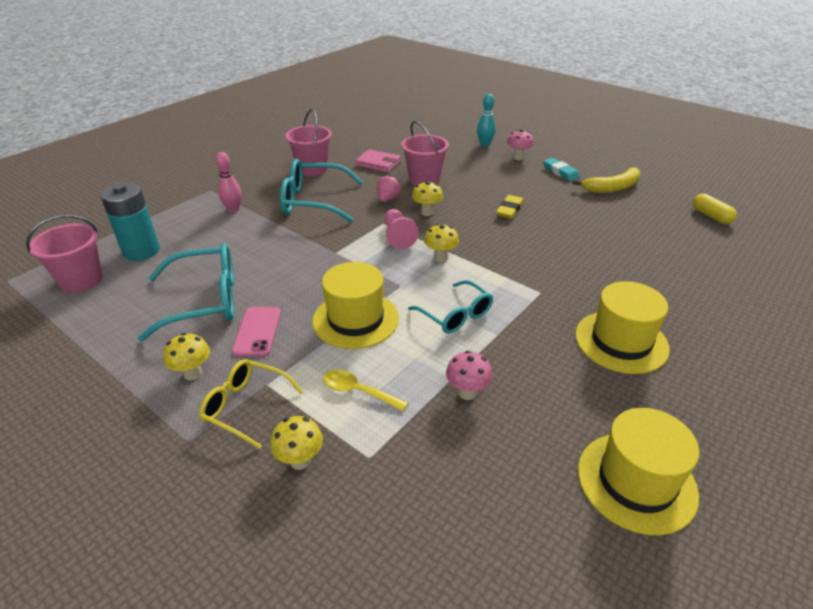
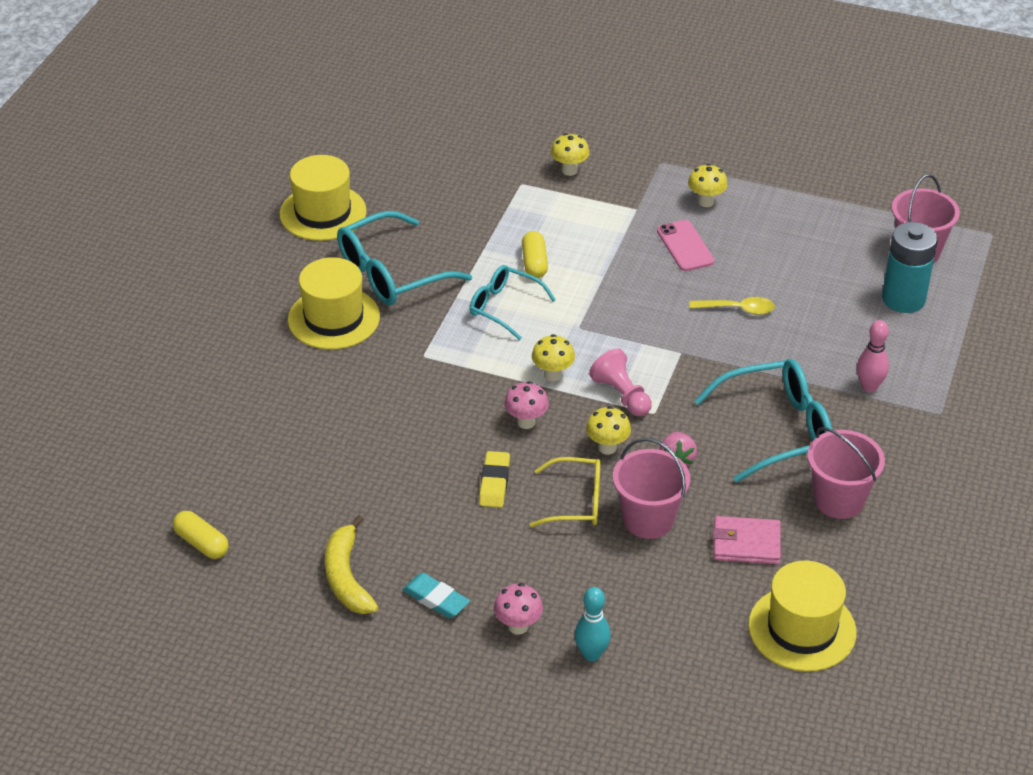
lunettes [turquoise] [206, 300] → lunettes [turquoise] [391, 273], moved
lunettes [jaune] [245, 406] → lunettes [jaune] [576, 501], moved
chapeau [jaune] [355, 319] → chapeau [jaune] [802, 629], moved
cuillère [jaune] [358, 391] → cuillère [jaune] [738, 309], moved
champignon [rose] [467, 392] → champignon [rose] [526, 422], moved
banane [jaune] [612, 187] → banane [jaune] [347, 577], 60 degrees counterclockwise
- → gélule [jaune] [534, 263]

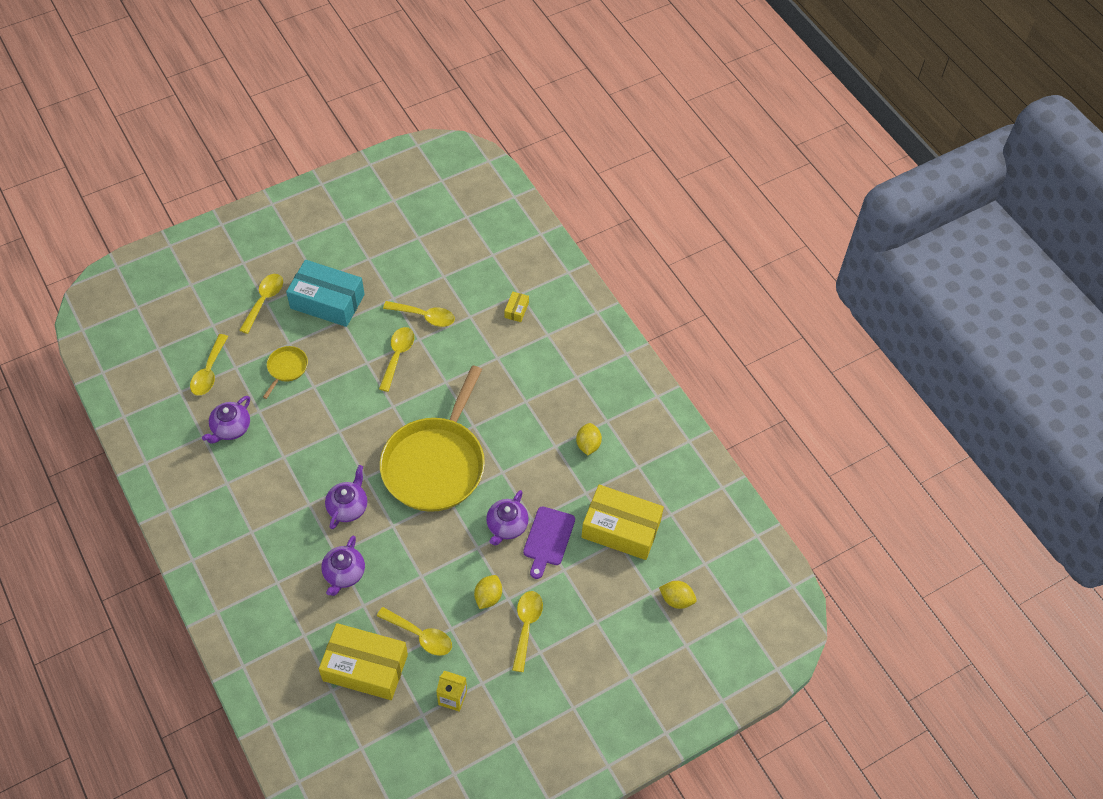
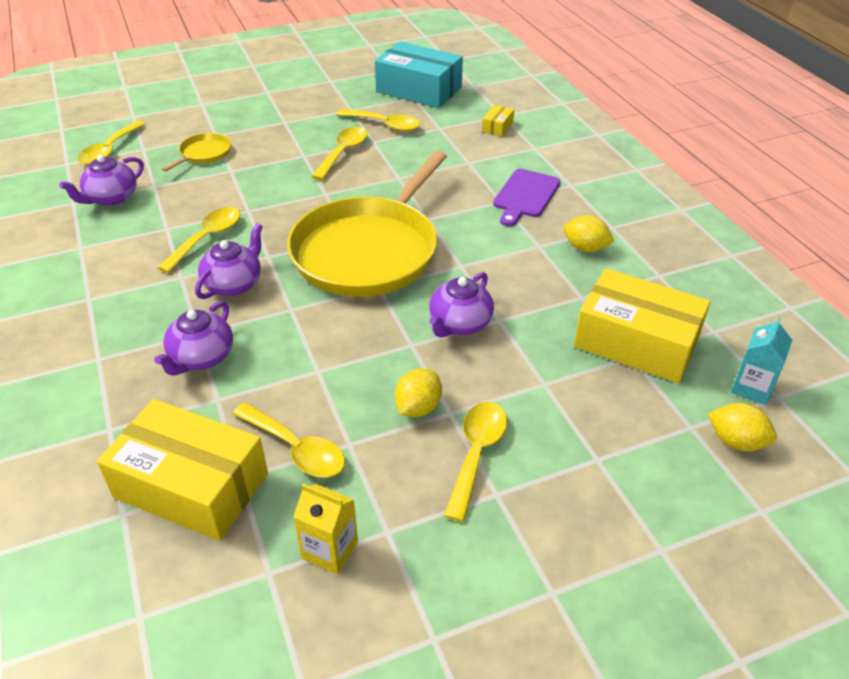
cuillère [jaune] [264, 301] → cuillère [jaune] [207, 238], moved
boîte [turquoise] [327, 301] → boîte [turquoise] [419, 90], moved
planche à découper [violet] [548, 539] → planche à découper [violet] [525, 196], moved
citron [jaune] [588, 445] → citron [jaune] [585, 248], 75 degrees counterclockwise
- → brique de lait [turquoise] [752, 387]

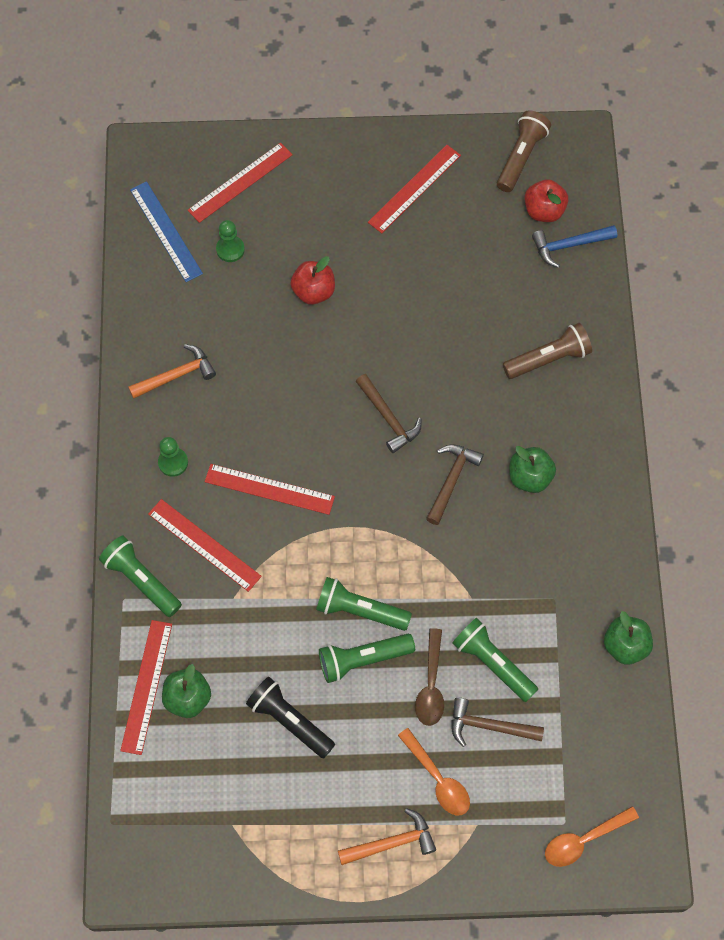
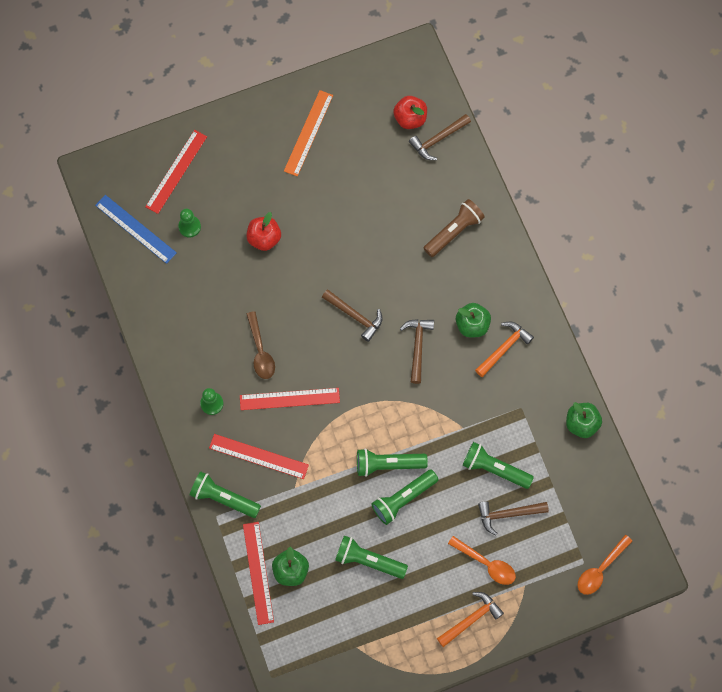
marteau [orange] [176, 375] → marteau [orange] [504, 348], moved
lampe de poche [noir] [289, 720] → lampe de poche [vert] [368, 560]
règle [rouge] [414, 188] → règle [orange] [308, 133]
cuillère [marron] [431, 685] → cuillère [marron] [260, 351], moved
lampe de poche [marron] [521, 157] → -
marteau [bleu] [569, 245] → marteau [marron] [438, 139]

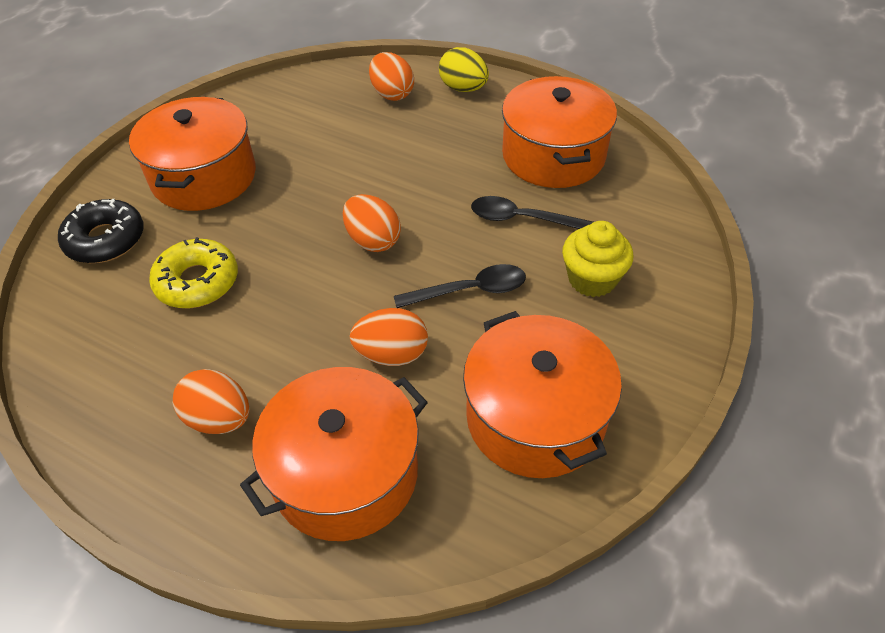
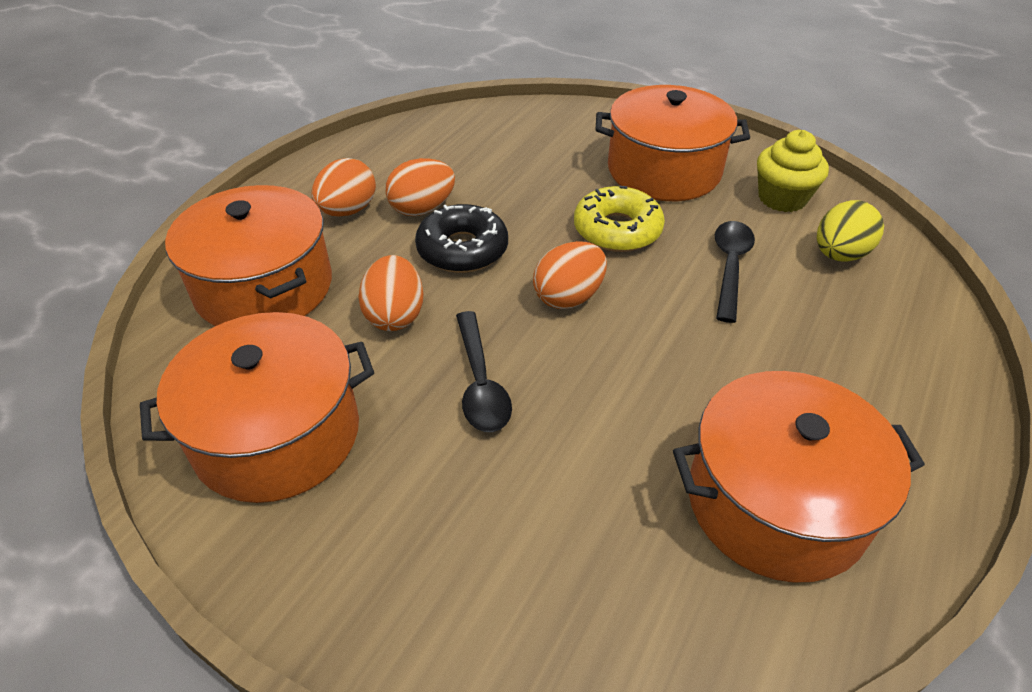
beignet [noir] [105, 240] → beignet [noir] [462, 249], moved
beignet [jaune] [197, 282] → beignet [jaune] [617, 230], moved
œuf [orange] [392, 94] → œuf [orange] [422, 209], moved
œuf [jaune] [463, 88] → œuf [jaune] [839, 255], moved
cuillère [noir] [522, 219] → cuillère [noir] [730, 267], moved
muffin [jaune] [592, 279] → muffin [jaune] [782, 198], moved

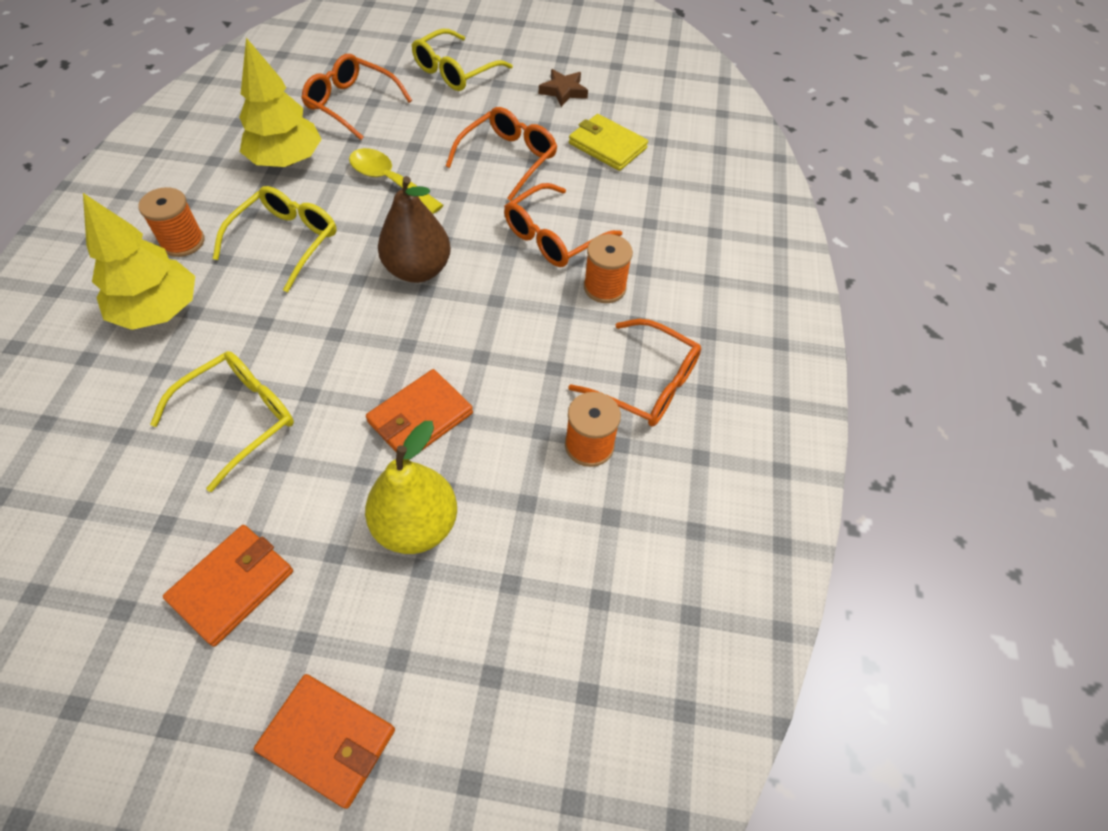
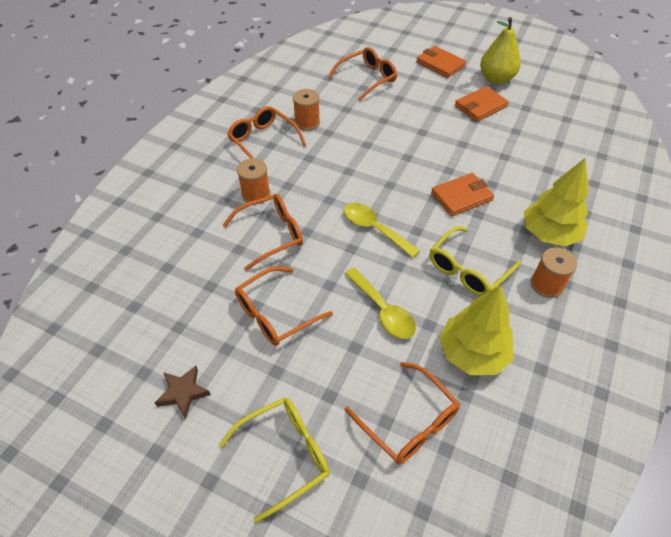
lunettes [jaune] [239, 418] → -
poire [jaune] [416, 525] → poire [jaune] [496, 79], moved
portefeuille [orange] [420, 417] → portefeuille [orange] [461, 196], moved
poire [marron] [418, 270] → cuillère [jaune] [374, 229]
portefeuille [jaune] [607, 146] → -
- → lunettes [orange] [367, 79]

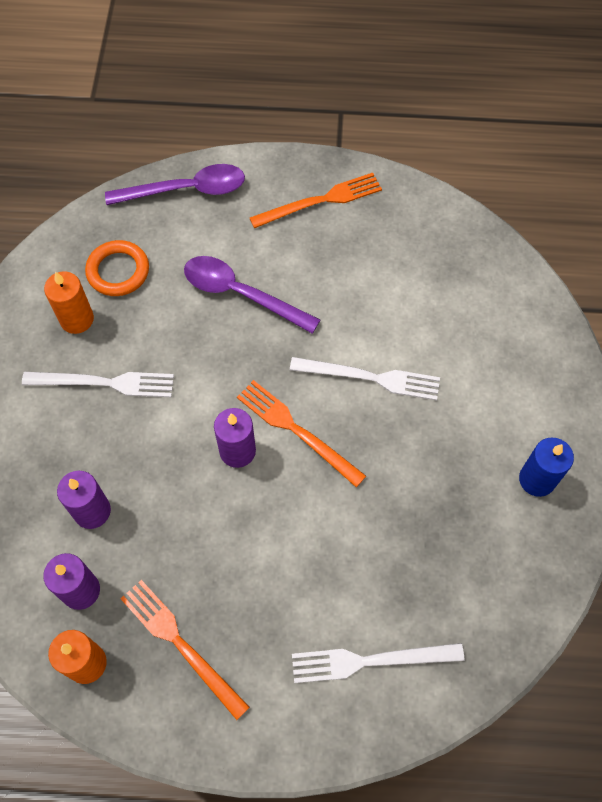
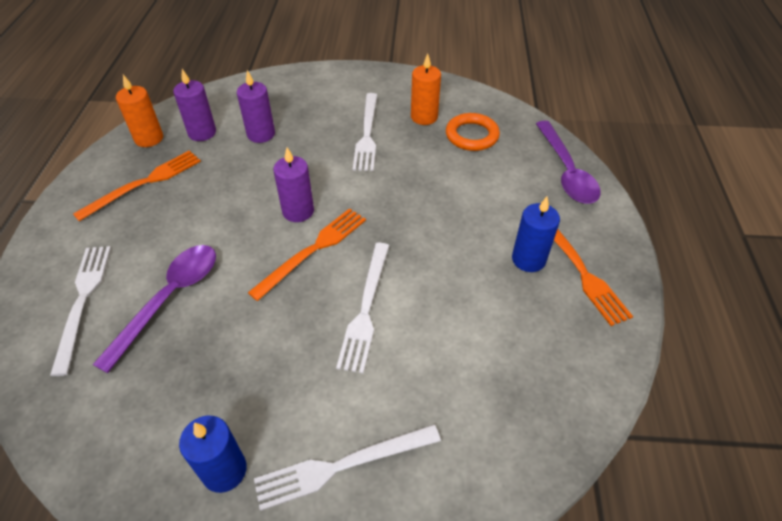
cuillère [violet] [241, 294] → cuillère [violet] [169, 299], moved
- → fourchette [blanc] [342, 466]
- → bougie [bleu] [528, 259]

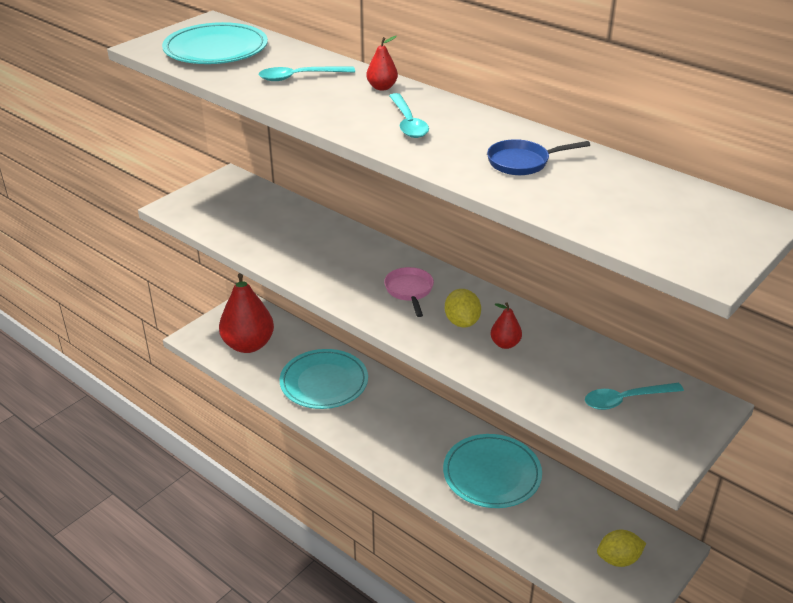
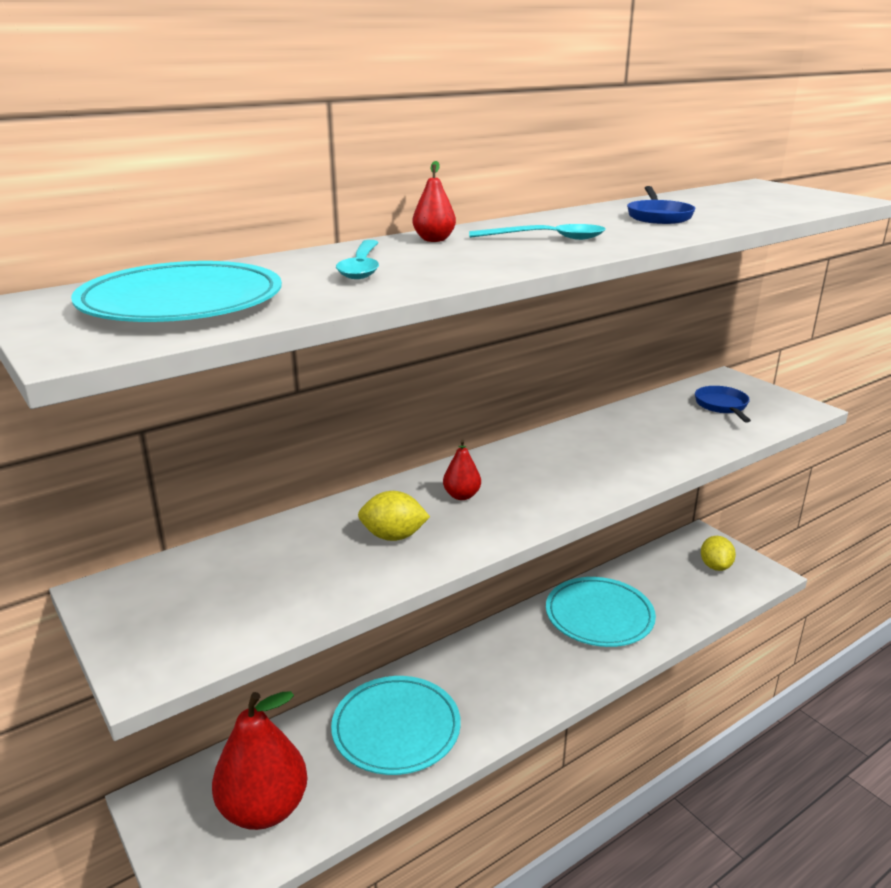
poêle [rose] [409, 291] → -
citron [jaune] [462, 322] → citron [jaune] [393, 536], moved
poire [rouge] [505, 344] → poire [rouge] [461, 496], moved
cuillère [turquoise] [625, 400] → poêle [bleu] [722, 406]

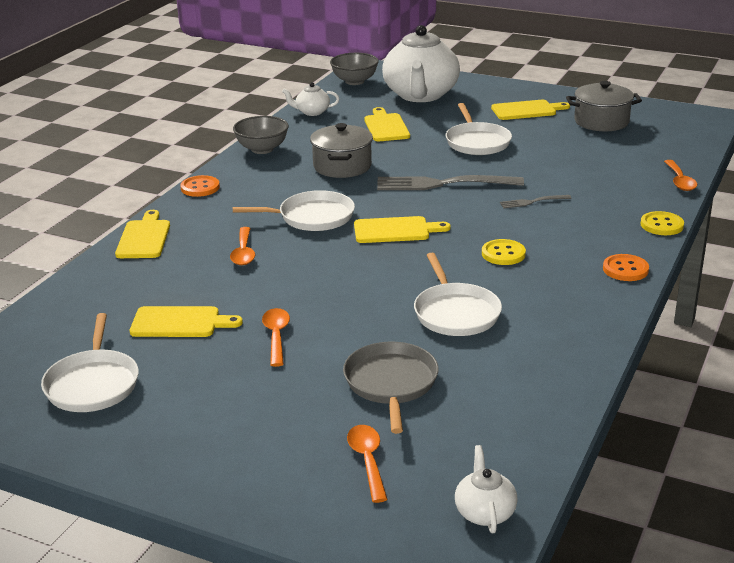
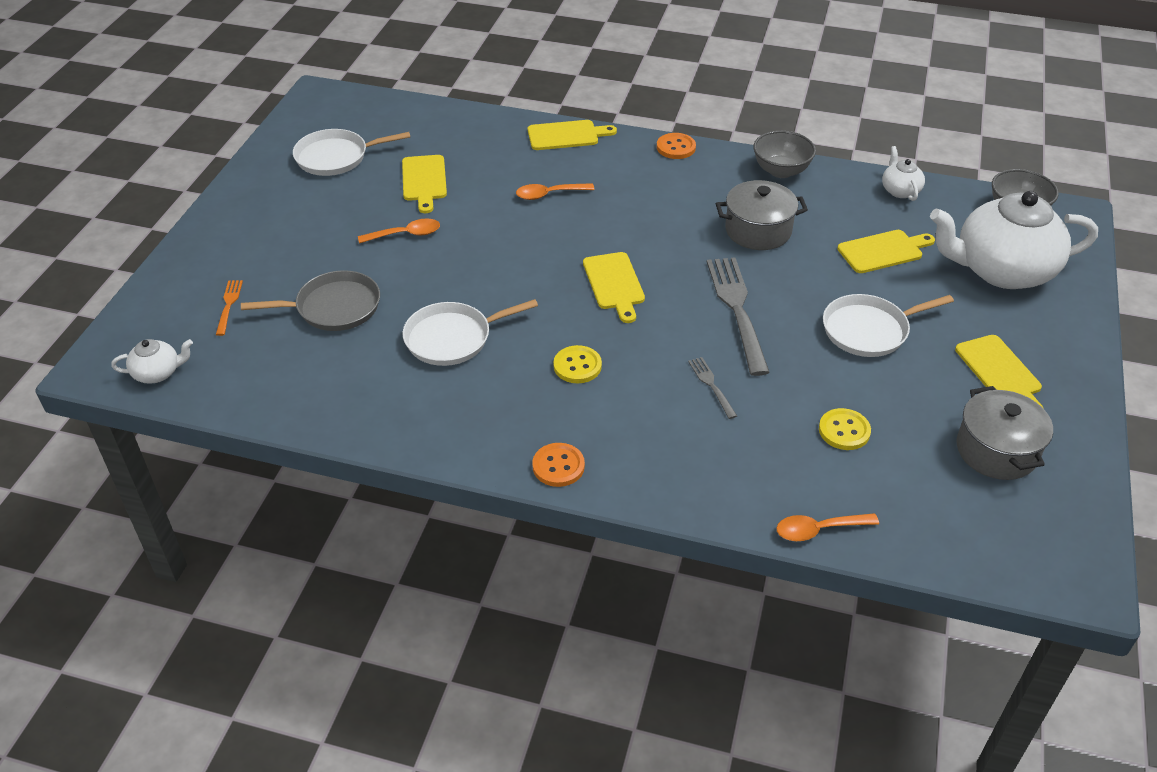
poêle [blanc] [312, 217] → -
cuillère [orange] [367, 461] → fourchette [orange] [229, 305]
bouton [jaune] [661, 225] → bouton [jaune] [844, 431], moved

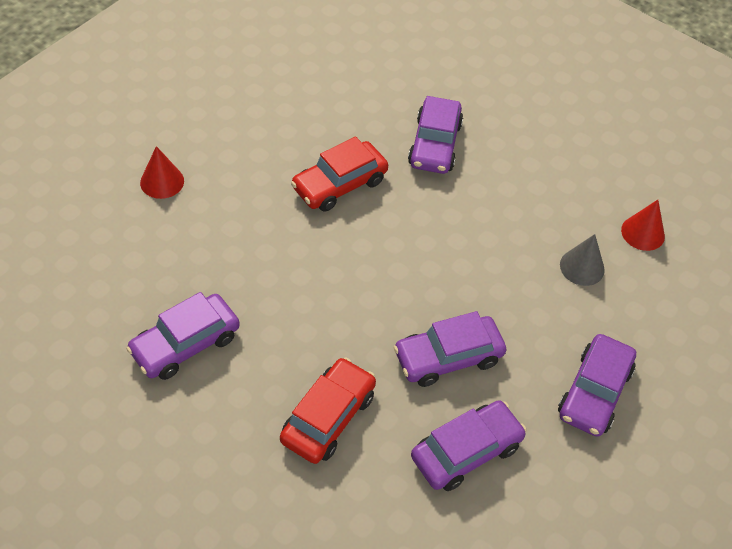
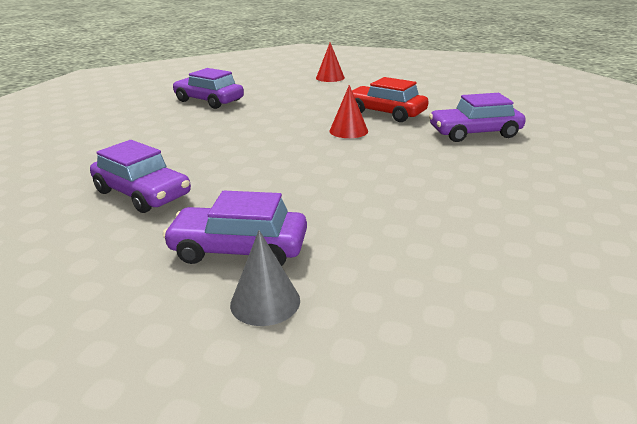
voiture [rouge] [328, 417] → -
voiture [violet] [448, 357] → -
cône [gris] [582, 267] → cône [gris] [265, 302], moved
cône [rouge] [643, 233] → cône [rouge] [348, 131], moved

